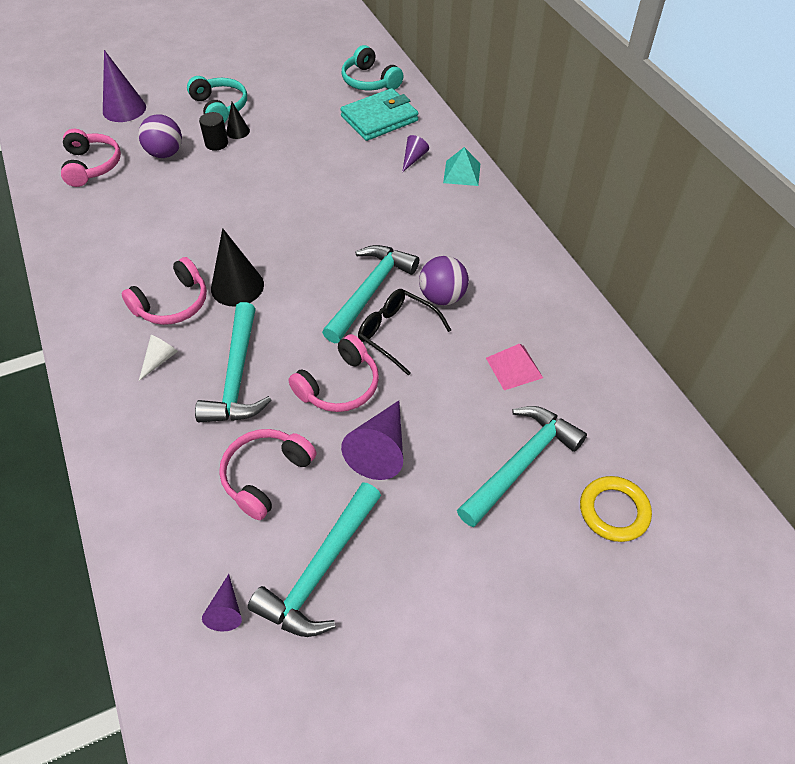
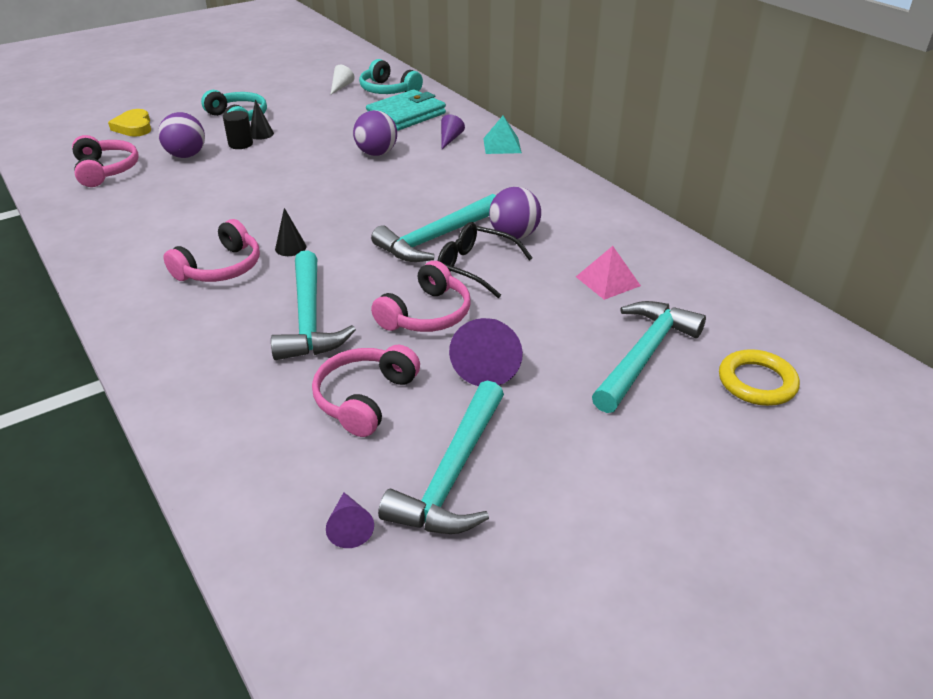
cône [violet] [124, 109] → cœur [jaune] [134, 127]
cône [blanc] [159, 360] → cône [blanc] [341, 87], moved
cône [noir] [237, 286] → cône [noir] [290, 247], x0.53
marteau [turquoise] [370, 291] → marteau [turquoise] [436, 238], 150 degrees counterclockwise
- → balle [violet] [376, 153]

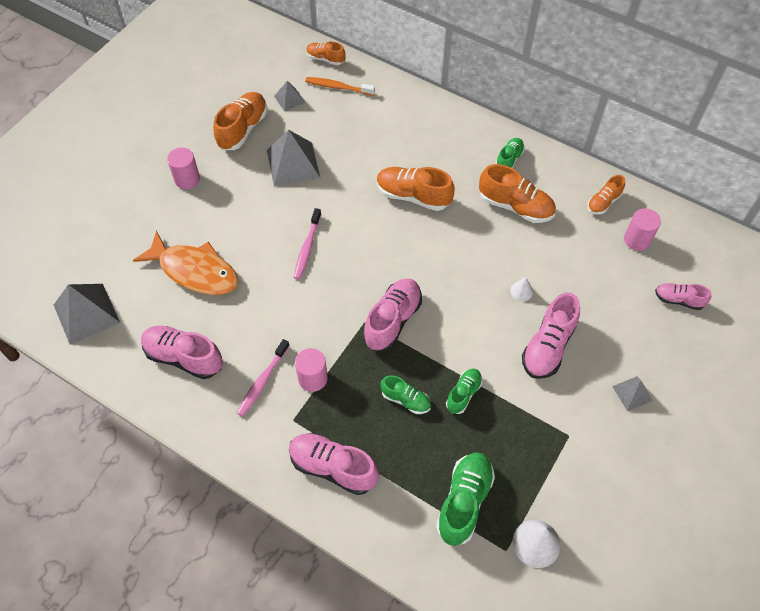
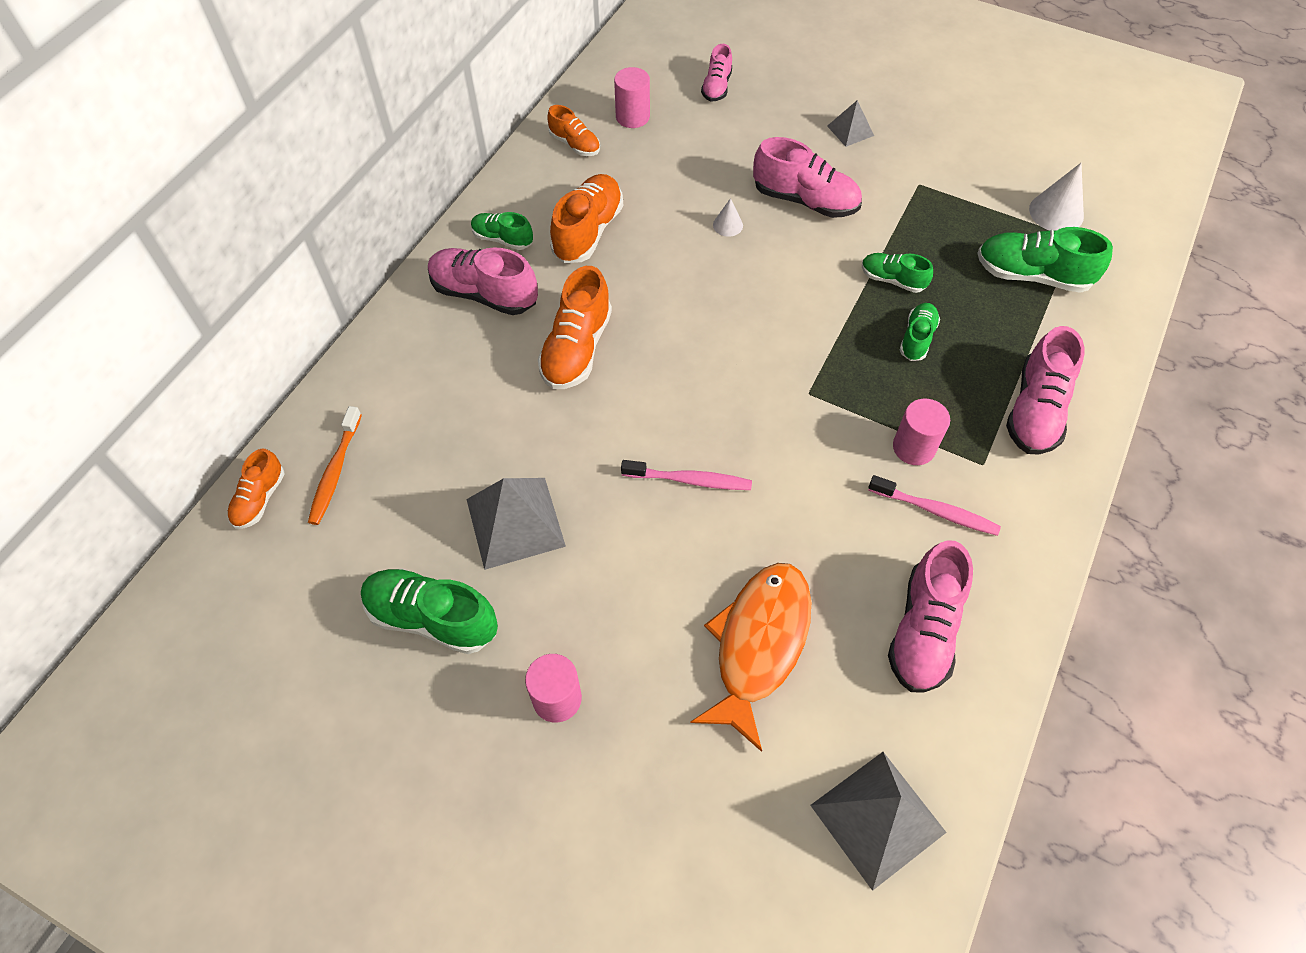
chaussure [orange] [243, 129] → chaussure [vert] [432, 618]
pyramide [gris] [289, 99] → -
chaussure [rose] [392, 320] → chaussure [rose] [484, 294], moved

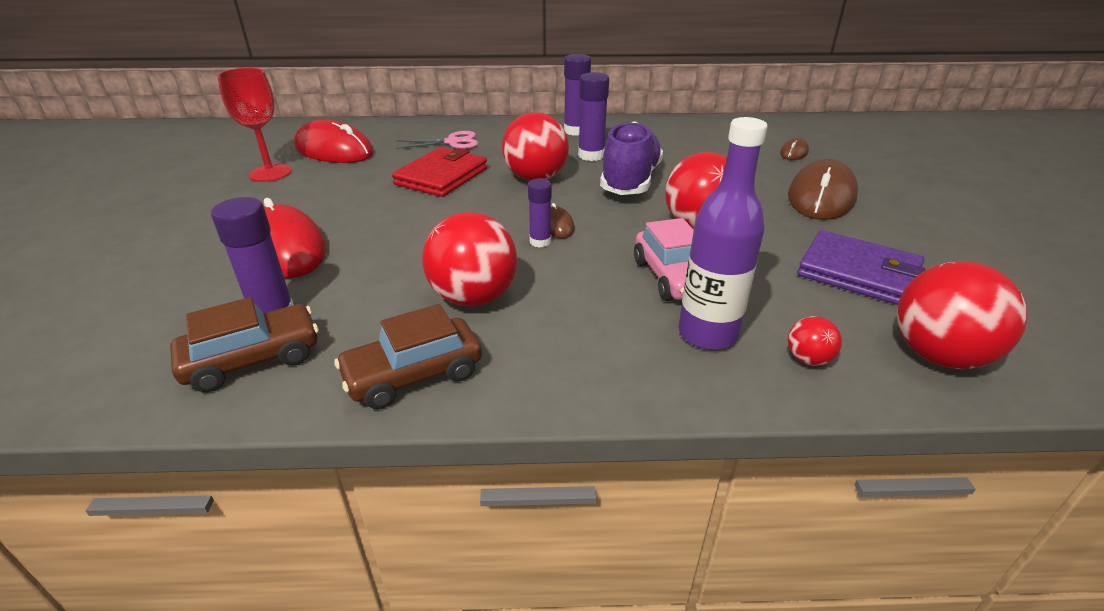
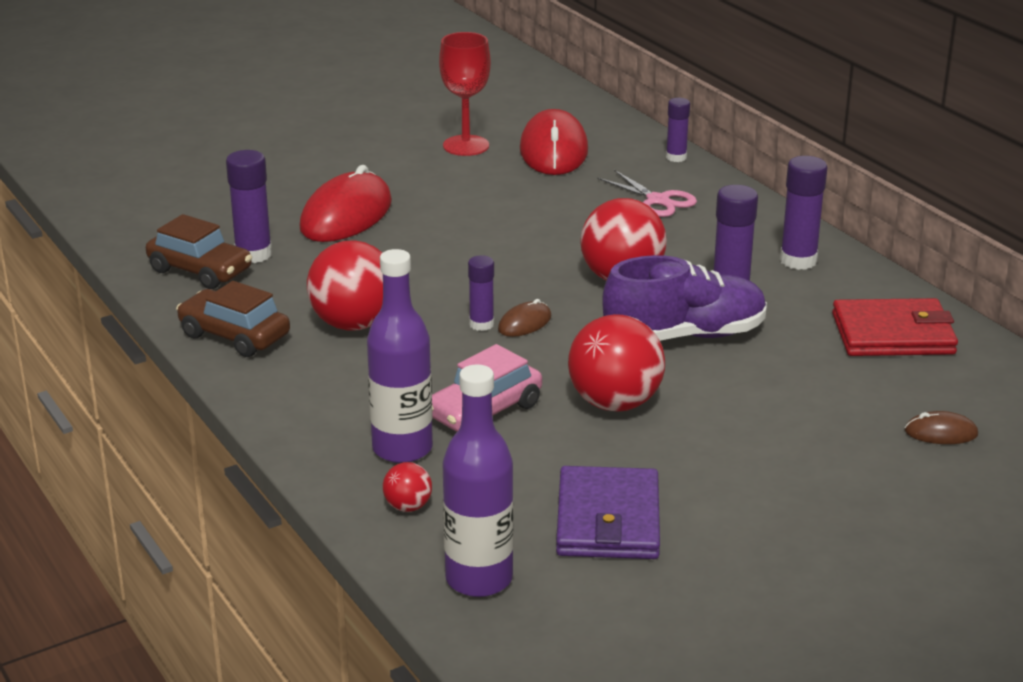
portefeuille [rouge] [441, 176] → portefeuille [rouge] [893, 334], moved
souris [marron] [821, 196] → -
balle [rouge] [938, 355] → bouteille [violet] [479, 579]
- → bâton de colle [violet] [676, 157]

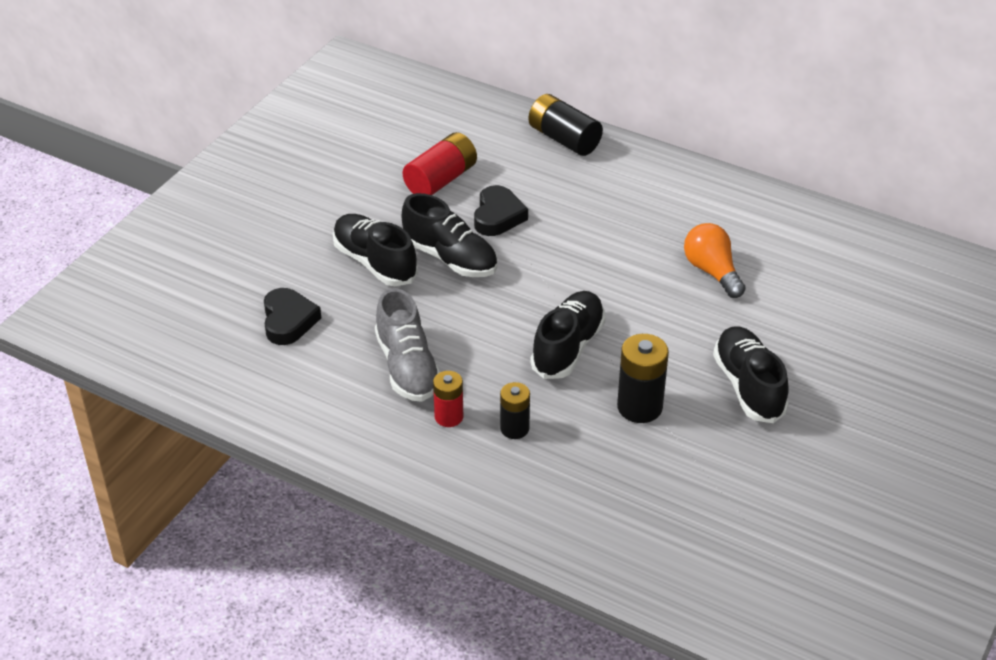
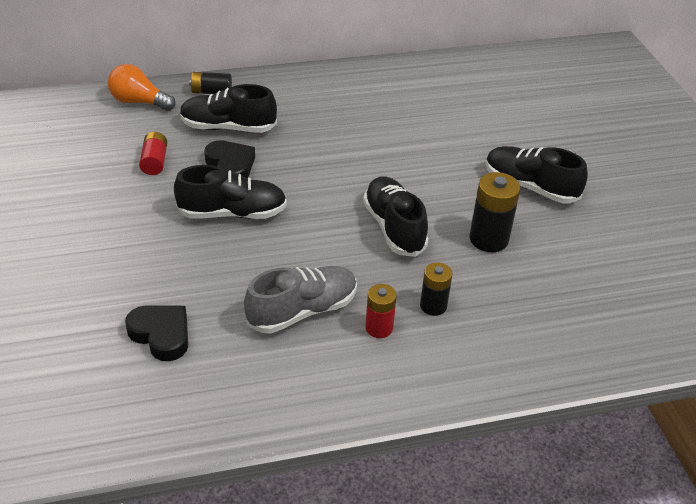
chaussure [noir] [375, 263] → chaussure [noir] [228, 127], moved
chaussure [gris] [407, 367] → chaussure [gris] [302, 311], 60 degrees counterclockwise
pile [rouge] [441, 180] → pile [rouge] [154, 162], x0.63
pile [noir] [564, 139] → pile [noir] [211, 92], x0.63
ampoule [orange] [712, 271] → ampoule [orange] [139, 102], moved

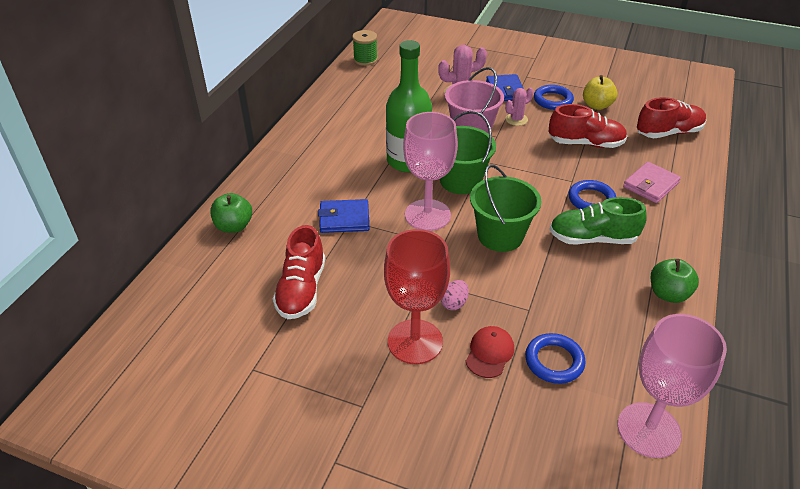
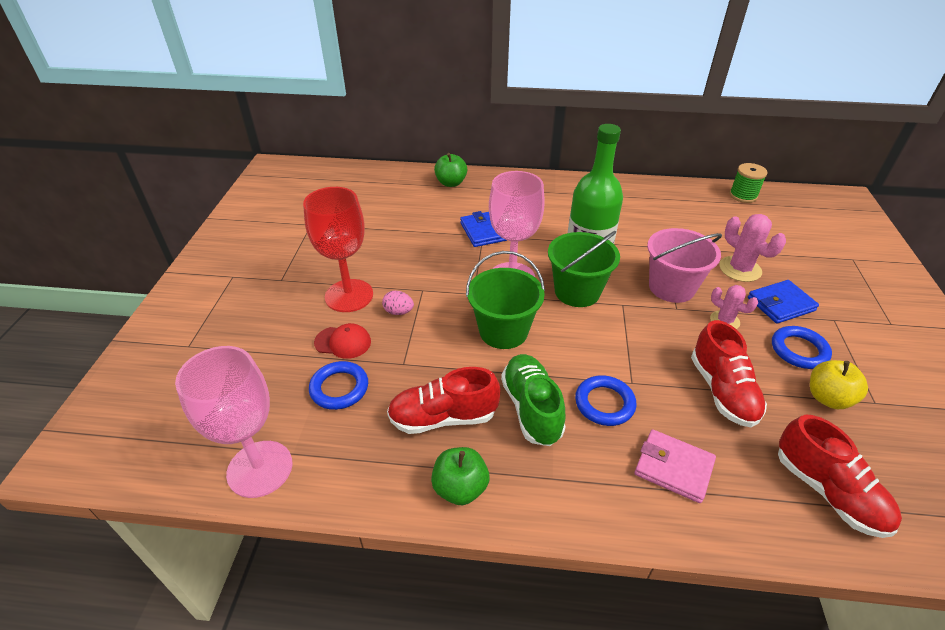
chaussure [rouge] [301, 290] → chaussure [rouge] [443, 417], moved

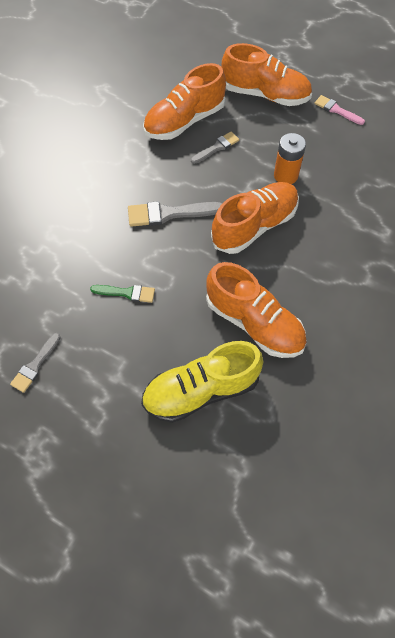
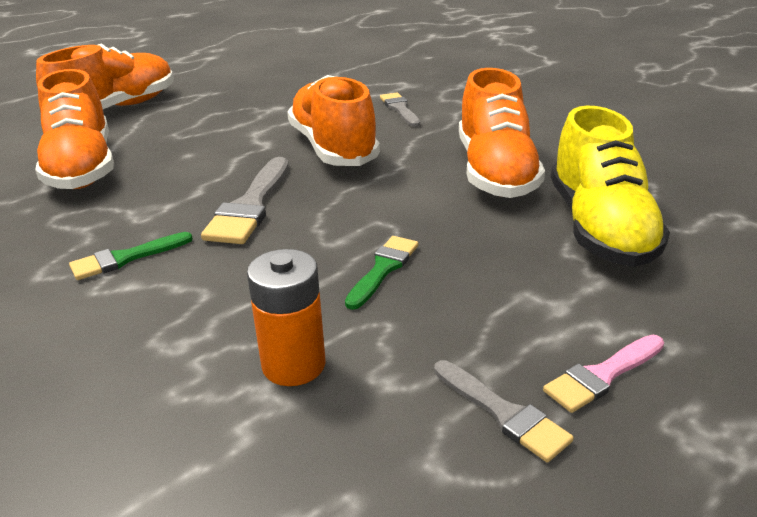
pinceau [gris] [216, 147] → pinceau [gris] [400, 109], moved
chaussure [orange] [254, 323] → chaussure [orange] [495, 172], 120 degrees clockwise
pile [orange] [285, 175] → pile [orange] [293, 365], moved
pinceau [rose] [336, 110] → pinceau [rose] [602, 375], moved
- → pinceau [vert] [126, 258]

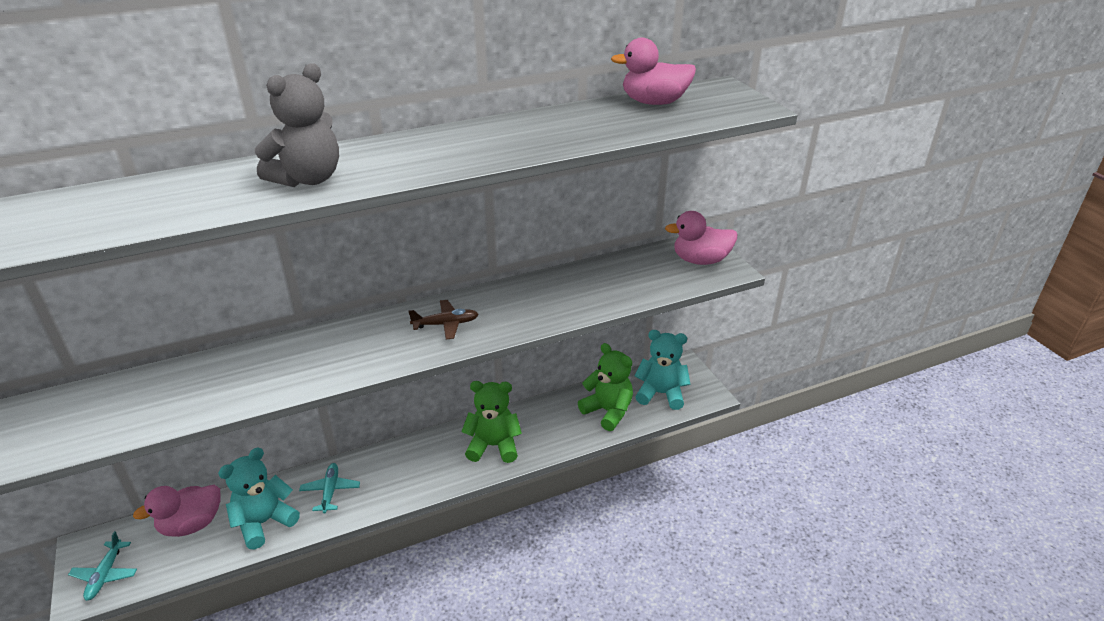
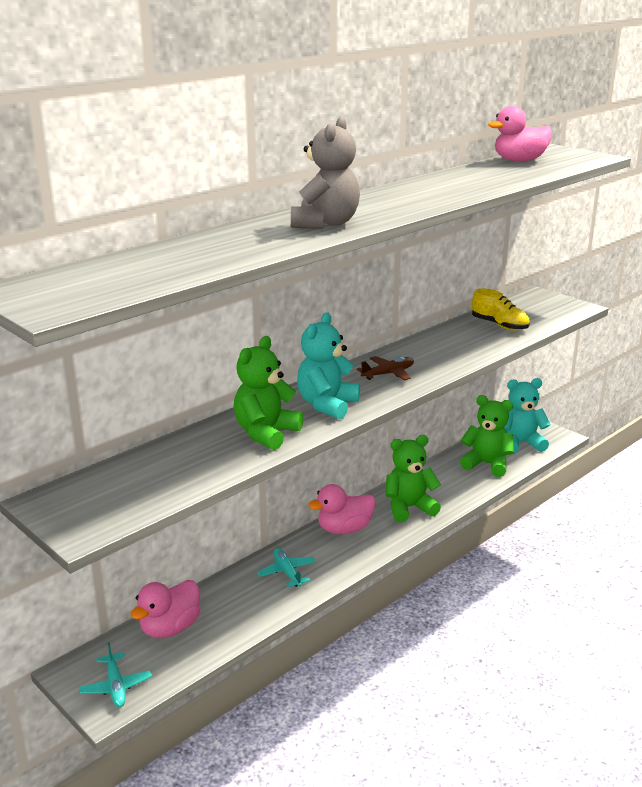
ours en peluche [turquoise] [264, 522] → ours en peluche [turquoise] [327, 405], moved
canard [rose] [700, 260] → canard [rose] [344, 529], moved
- → ours en peluche [vert] [266, 433]
- → chaussure [jaune] [499, 325]

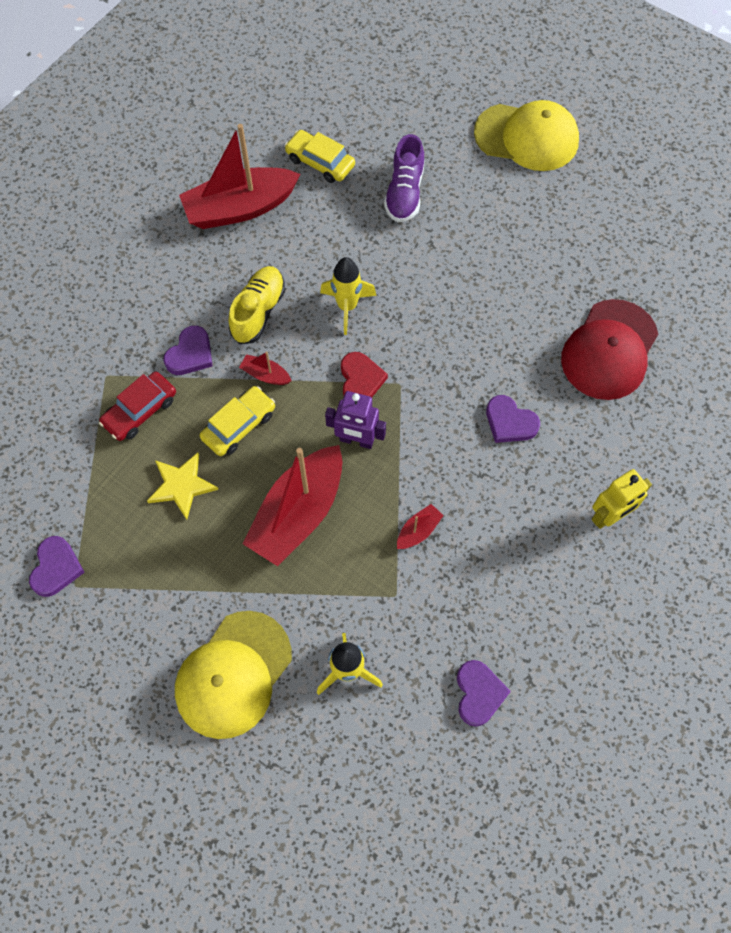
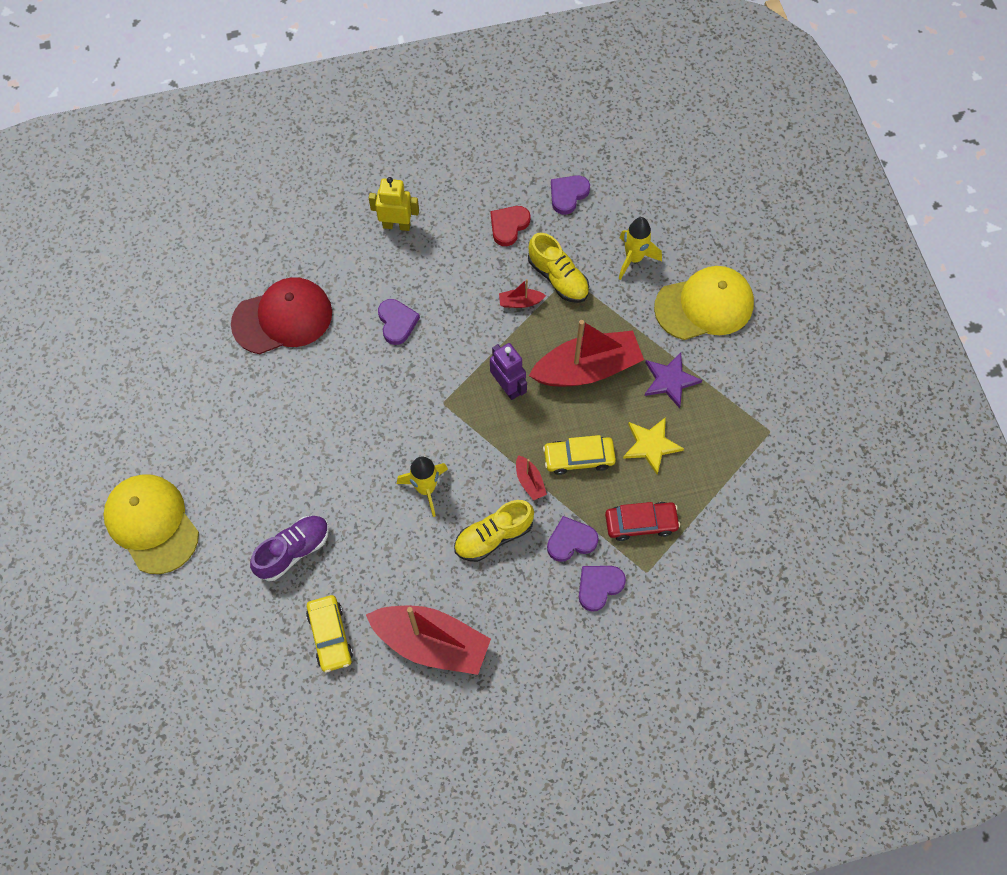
cœur [violet] [56, 568] → cœur [violet] [599, 586], moved
cœur [rouge] [360, 380] → cœur [rouge] [508, 226], moved
- → chaussure [jaune] [558, 278]
- → étoile [violet] [670, 380]

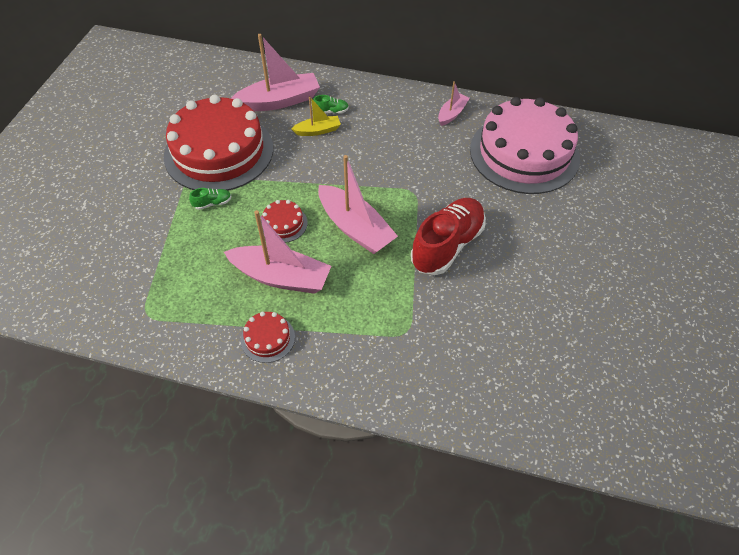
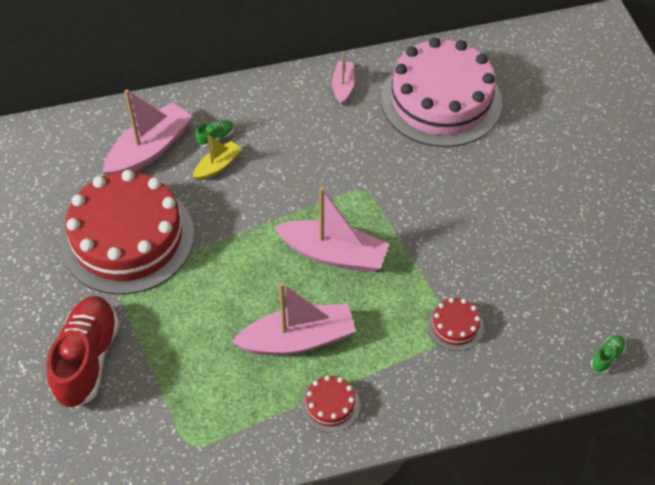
chaussure [vert] [212, 203] → chaussure [vert] [607, 357], moved
gâteau [rouge] [283, 224] → gâteau [rouge] [455, 326], moved
chaussure [rouge] [447, 245] → chaussure [rouge] [87, 359], moved

